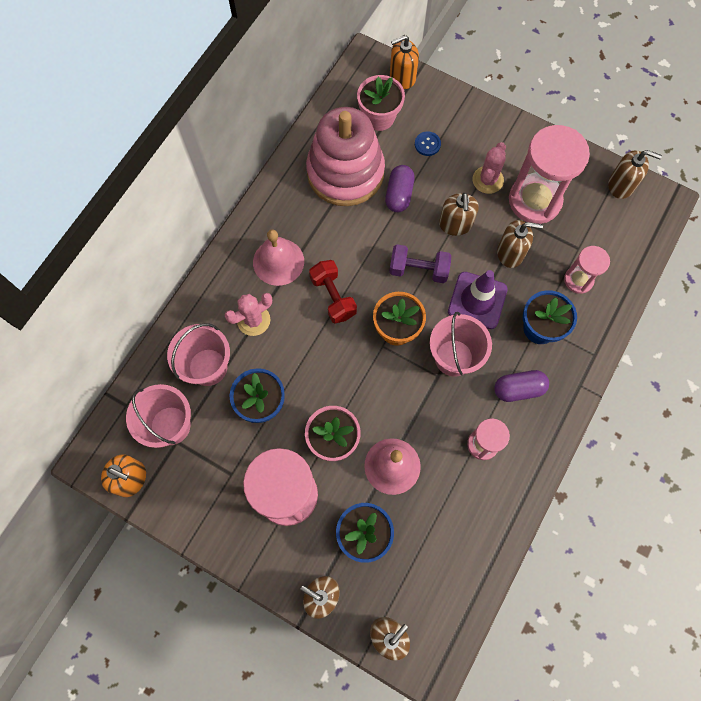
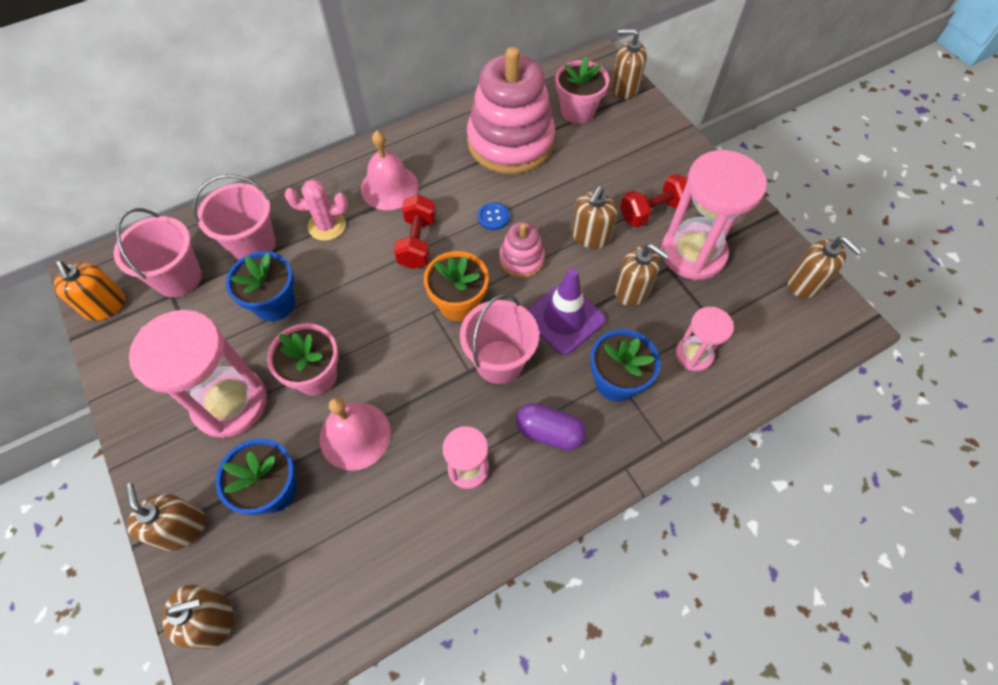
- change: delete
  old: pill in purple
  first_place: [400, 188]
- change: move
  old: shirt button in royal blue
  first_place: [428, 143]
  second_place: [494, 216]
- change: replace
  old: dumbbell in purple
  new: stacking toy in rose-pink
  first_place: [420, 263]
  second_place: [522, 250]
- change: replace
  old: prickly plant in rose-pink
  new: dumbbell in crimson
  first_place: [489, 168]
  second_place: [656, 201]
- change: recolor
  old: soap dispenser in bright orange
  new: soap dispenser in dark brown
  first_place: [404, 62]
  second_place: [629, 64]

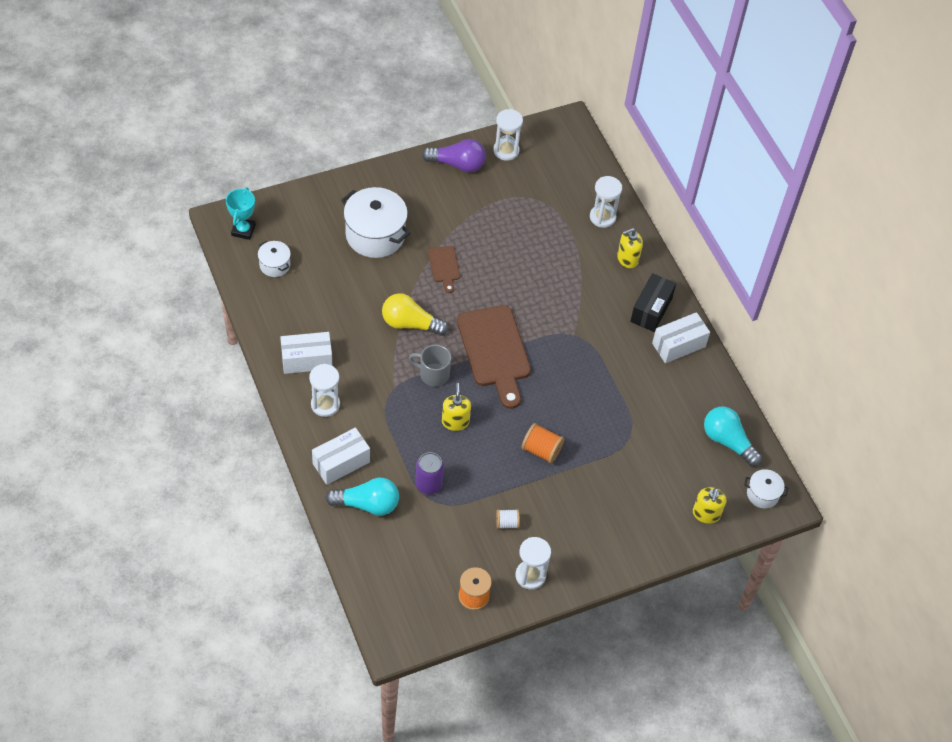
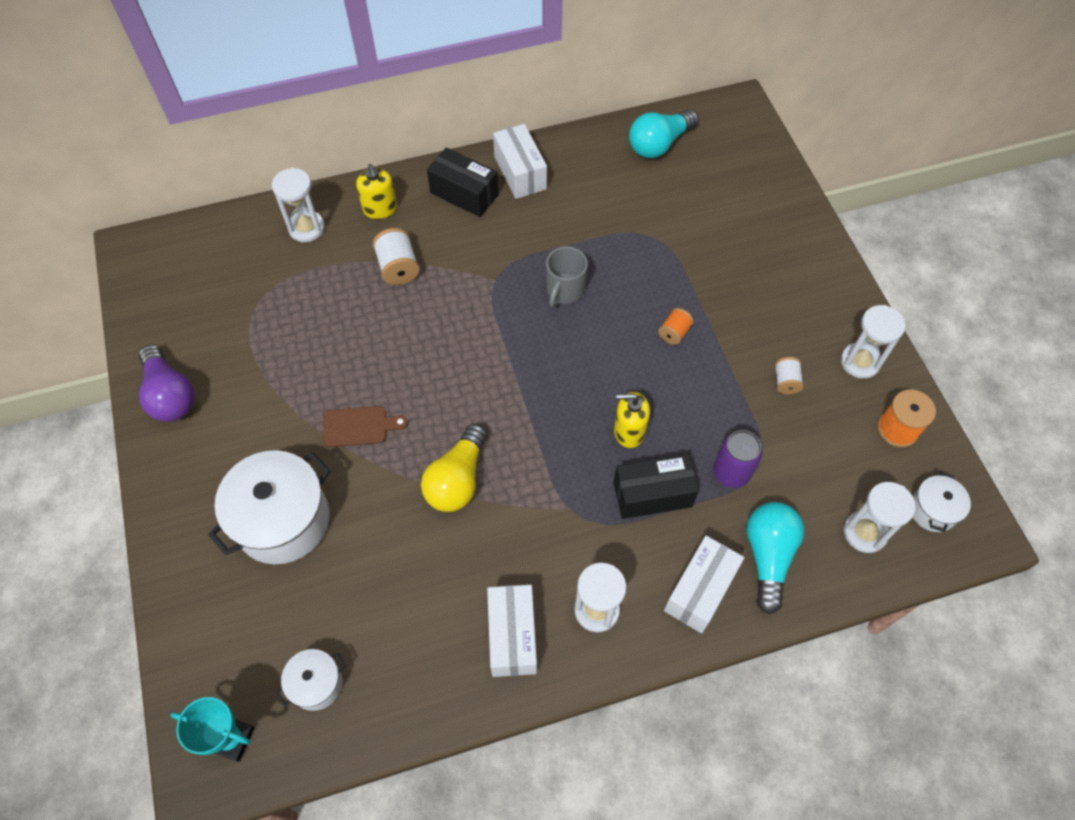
- change: delete
  old: bread board in dark brown
  first_place: [494, 357]
- change: delete
  old: soap dispenser in golden
  first_place: [710, 505]
- change: insert
  new: reel of thread in white
  second_place: [396, 256]
- change: insert
  new: parcel in ebony
  second_place: [656, 486]
- change: move
  old: mug in grey
  first_place: [430, 366]
  second_place: [567, 276]
- change: move
  old: sandglass in white
  first_place: [508, 135]
  second_place: [879, 517]
- change: move
  old: cooking pot in white
  first_place: [766, 488]
  second_place: [941, 502]
- change: rotate
  old: parcel in white
  first_place: [341, 456]
  second_place: [704, 585]
  degrees: 60
- change: rotate
  old: bulb in purple
  first_place: [454, 155]
  second_place: [167, 383]
  degrees: 135
- change: resize
  old: reel of thread in bright orange
  first_place: [543, 443]
  second_place: [676, 326]
  factor: 0.63

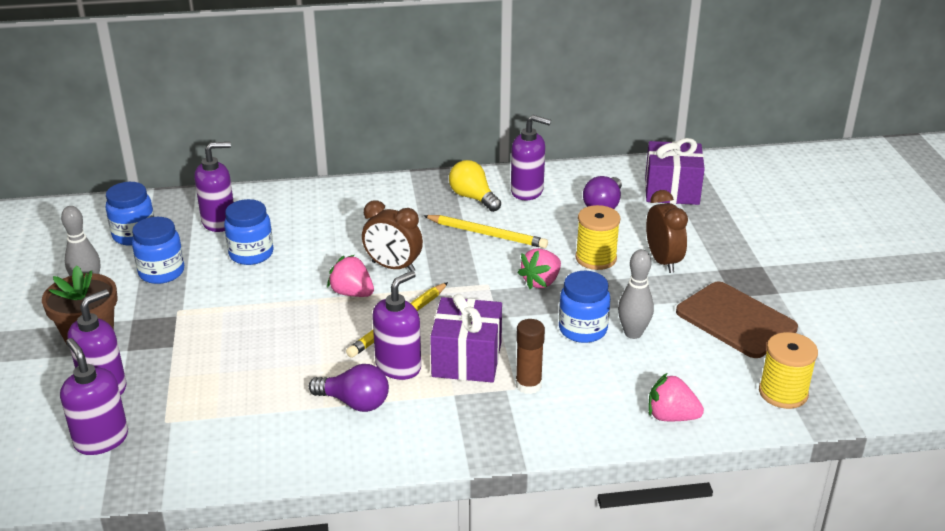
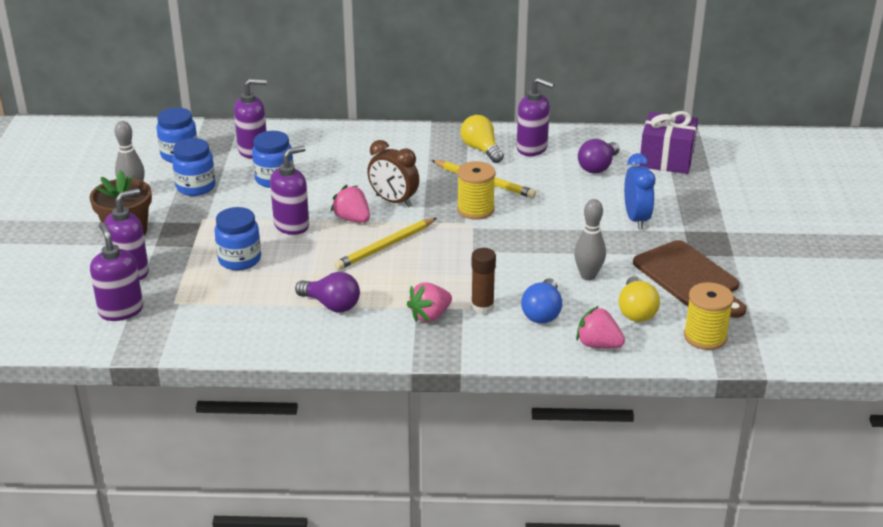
- change: delete
  old: present in purple
  first_place: [466, 338]
- change: insert
  new: bulb in royal blue
  second_place: [541, 301]
- change: insert
  new: bulb in golden
  second_place: [639, 299]
- change: move
  old: soap dispenser in purple
  first_place: [396, 325]
  second_place: [289, 190]
- change: move
  old: strawberry in rose-pink
  first_place: [539, 268]
  second_place: [429, 302]
- change: move
  old: preserve jar in royal blue
  first_place: [584, 307]
  second_place: [237, 238]
- change: move
  old: reel of thread in golden
  first_place: [597, 237]
  second_place: [476, 190]
- change: recolor
  old: clock in dark brown
  new: clock in royal blue
  first_place: [667, 231]
  second_place: [639, 191]

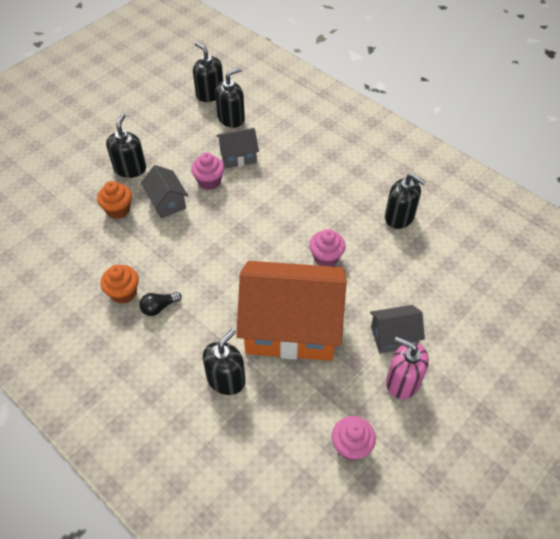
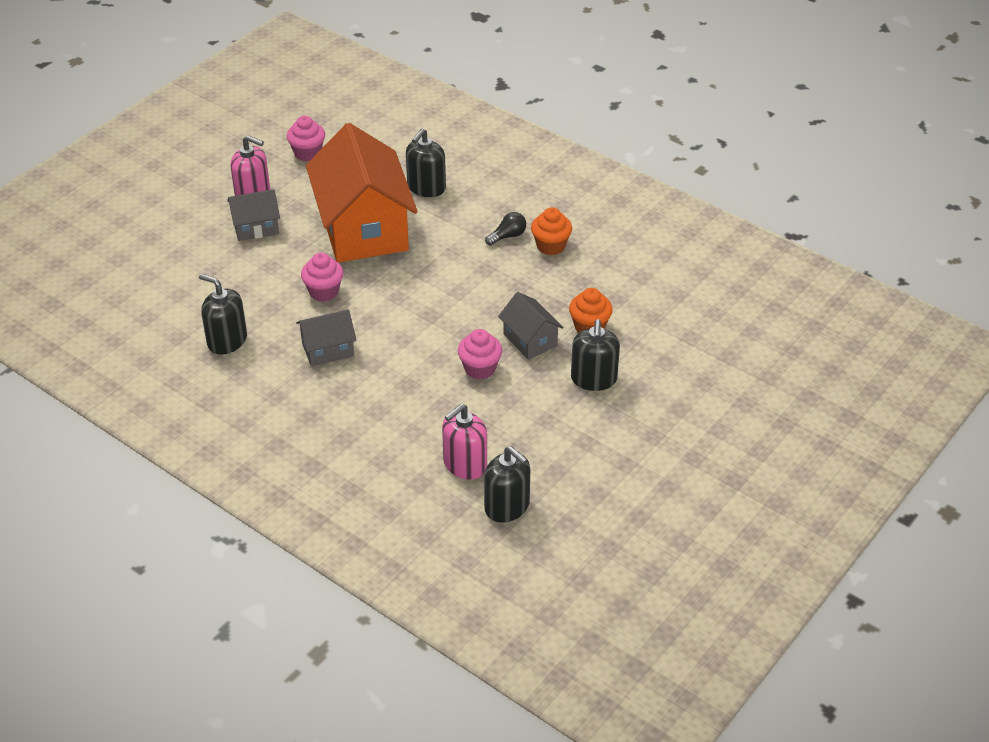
- change: move
  old: toy house in grey
  first_place: [237, 148]
  second_place: [326, 338]
- change: recolor
  old: soap dispenser in ebony
  new: soap dispenser in rose-pink
  first_place: [230, 97]
  second_place: [464, 442]
- change: rotate
  old: toy house in bright orange
  first_place: [291, 311]
  second_place: [362, 193]
  degrees: 75

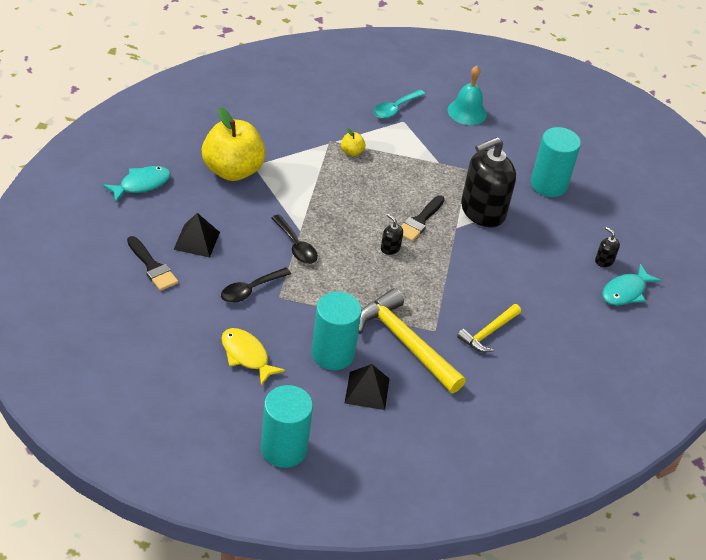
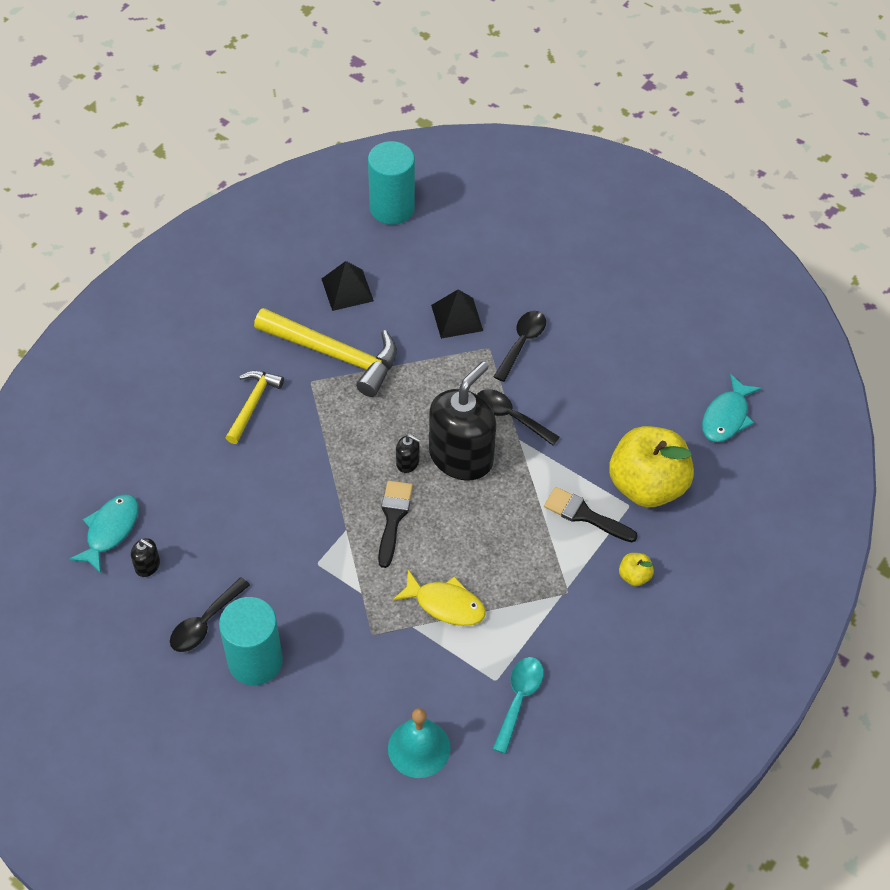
- change: delete
  old: cylinder in aqua
  first_place: [336, 331]
- change: insert
  new: spoon in ebony
  second_place: [210, 614]
- change: move
  old: paint brush in ebony
  first_place: [152, 263]
  second_place: [591, 514]
- change: move
  old: solid pyramid in ebony
  first_place: [197, 235]
  second_place: [457, 314]
- change: move
  old: fish figure in golden
  first_place: [253, 357]
  second_place: [439, 598]
- change: move
  old: apple fruit in golden
  first_place: [353, 142]
  second_place: [636, 569]
- change: move
  old: soap dispenser in ebony
  first_place: [488, 182]
  second_place: [462, 421]

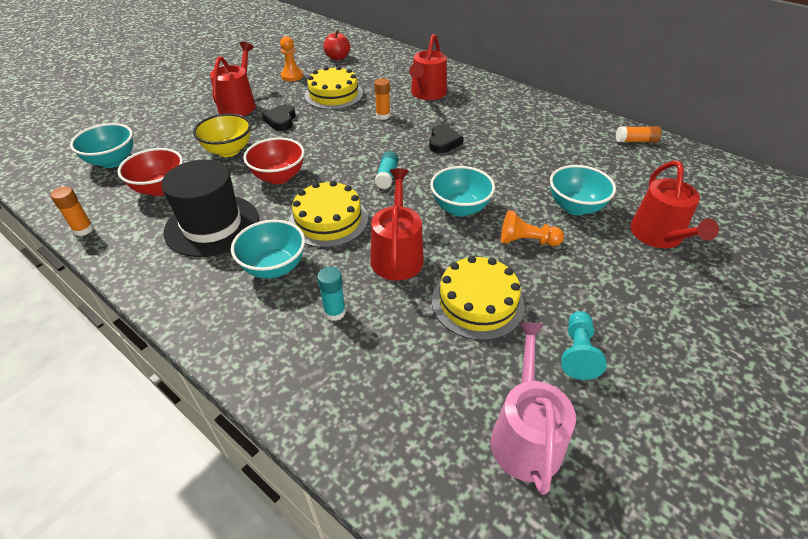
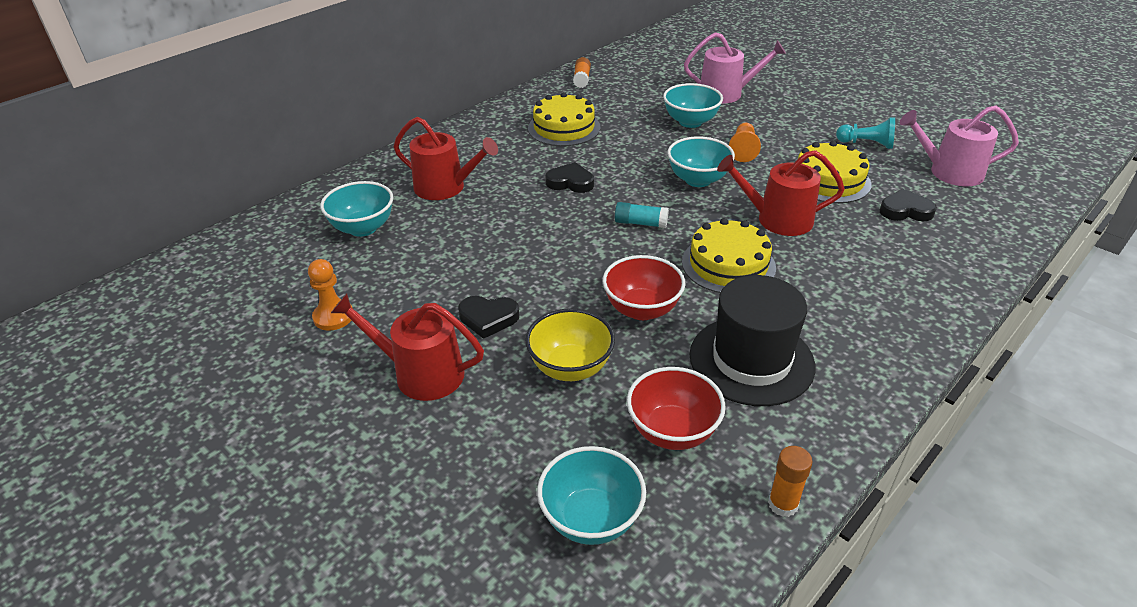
- change: delete
  old: stick of glue in aqua
  first_place: [331, 294]
- change: delete
  old: apple fruit in crimson
  first_place: [337, 45]
- change: delete
  old: stick of glue in bright orange
  first_place: [382, 99]
- change: insert
  new: love heart in ebony
  second_place: [908, 205]
- change: move
  old: bowl in aqua
  first_place: [268, 249]
  second_place: [356, 209]
- change: move
  old: gateau in golden
  first_place: [333, 88]
  second_place: [564, 119]
- change: recolor
  old: watering pot in crimson
  new: watering pot in rose-pink
  first_place: [674, 204]
  second_place: [735, 68]

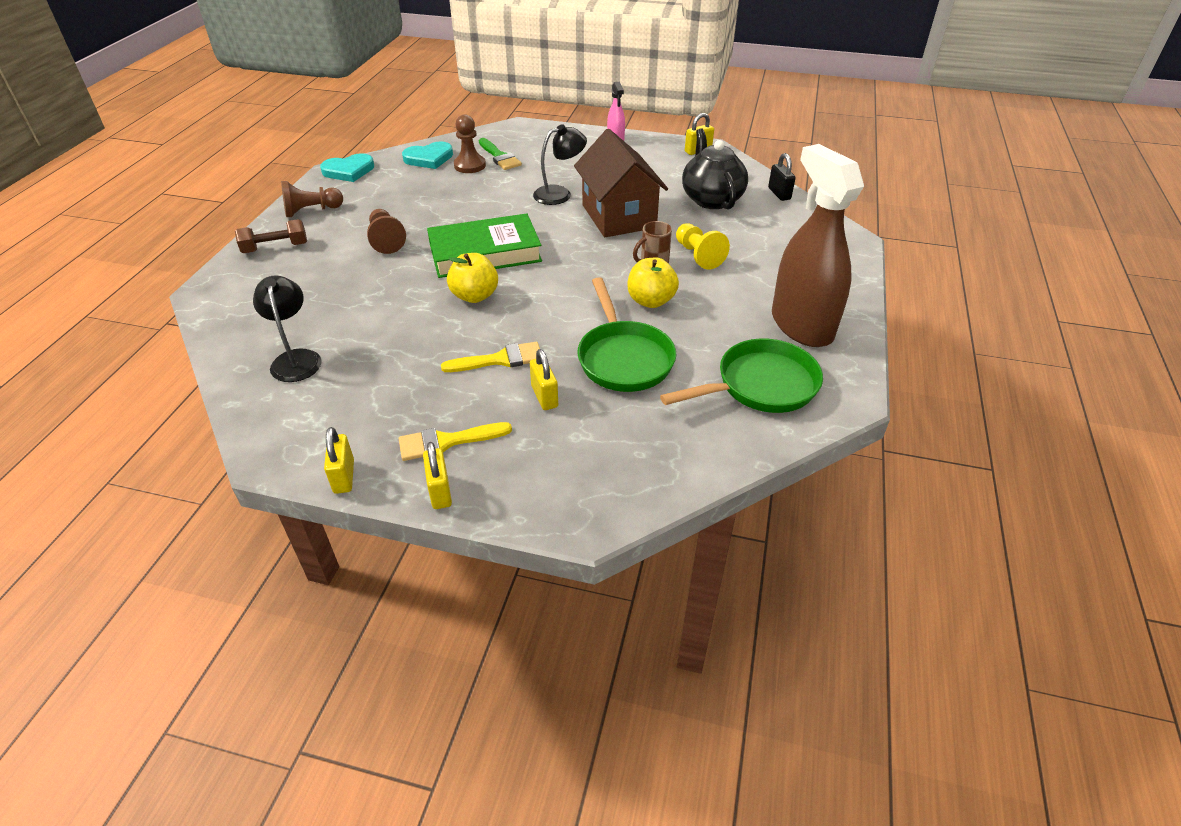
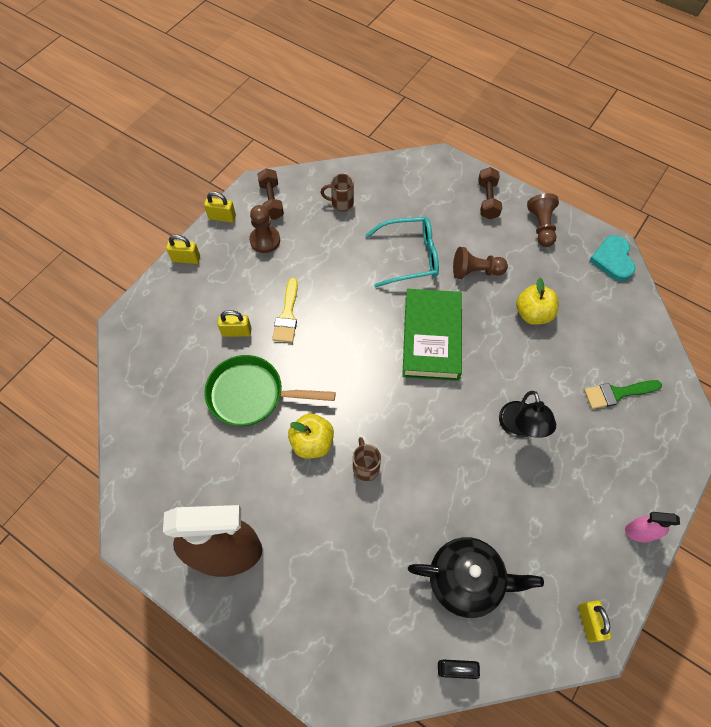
- change: delete
  old: paint brush in golden
  first_place: [455, 441]
- change: delete
  old: love heart in aqua
  first_place: [427, 155]
- change: delete
  old: toy house in dark brown
  first_place: [621, 183]
- change: delete
  old: pan in leaf-green
  first_place: [741, 376]
- change: delete
  old: game pawn in golden
  first_place: [703, 246]
- change: insert
  new: dumbbell in dark brown
  second_place: [270, 194]
- change: insert
  new: eyeglasses in aqua
  second_place: [402, 252]
- change: move
  old: apple fruit in golden
  first_place: [472, 278]
  second_place: [537, 301]
- change: move
  old: game pawn in dark brown
  first_place: [470, 143]
  second_place: [264, 229]
- change: replace
  old: desk lamp in ebony
  new: mug in dark brown
  first_place: [287, 329]
  second_place: [337, 193]

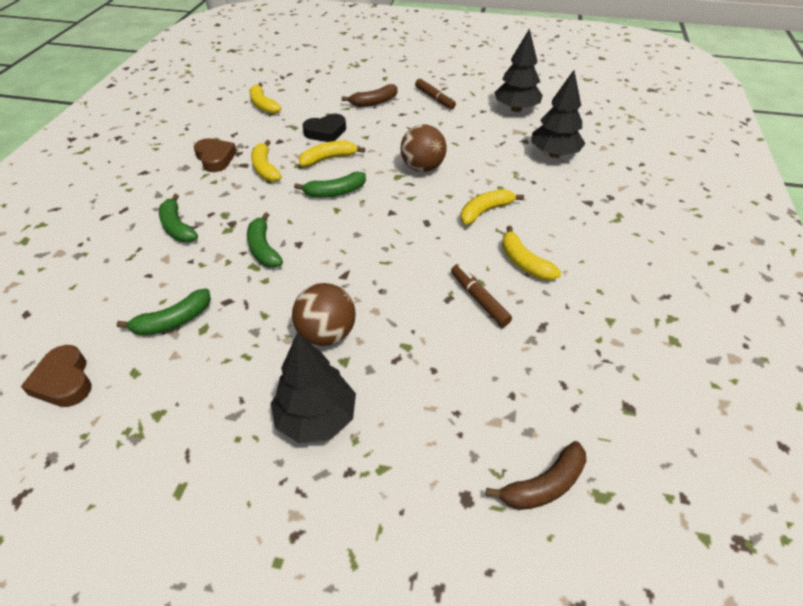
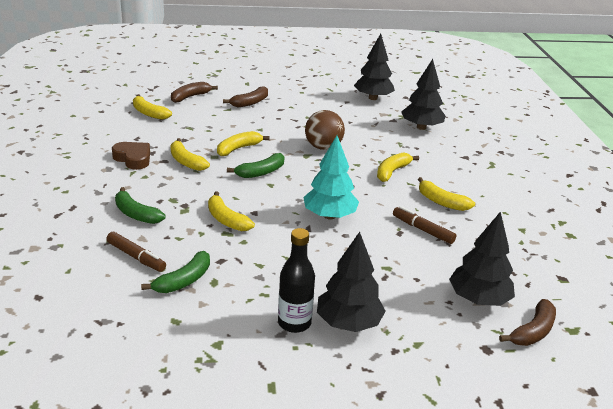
- change: delete
  old: love heart in dark brown
  first_place: [56, 376]
- change: delete
  old: play ball in dark brown
  first_place: [324, 314]
- change: delete
  old: love heart in ebony
  first_place: [324, 128]
- change: insert
  new: toy banana in dark brown
  second_place: [194, 92]
- change: insert
  new: flask in ebony
  second_place: [296, 280]
- change: insert
  new: fir tree in aqua
  second_place: [331, 178]
- change: insert
  new: fir tree in ebony
  second_place: [482, 258]
- change: move
  old: marker pen in dark brown
  first_place: [435, 94]
  second_place: [136, 252]
- change: recolor
  old: toy banana in leaf-green
  new: toy banana in golden
  first_place: [265, 239]
  second_place: [231, 211]

